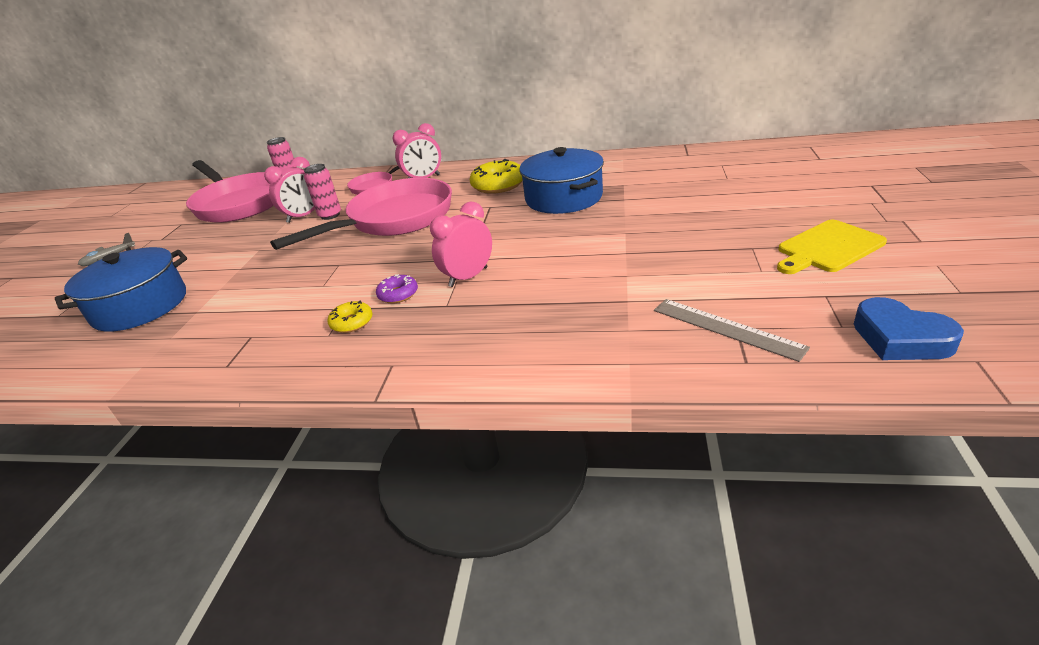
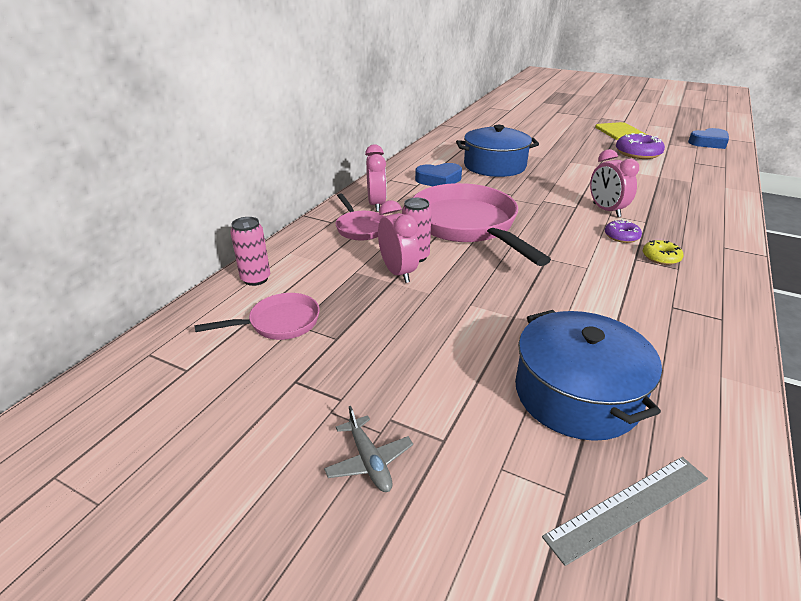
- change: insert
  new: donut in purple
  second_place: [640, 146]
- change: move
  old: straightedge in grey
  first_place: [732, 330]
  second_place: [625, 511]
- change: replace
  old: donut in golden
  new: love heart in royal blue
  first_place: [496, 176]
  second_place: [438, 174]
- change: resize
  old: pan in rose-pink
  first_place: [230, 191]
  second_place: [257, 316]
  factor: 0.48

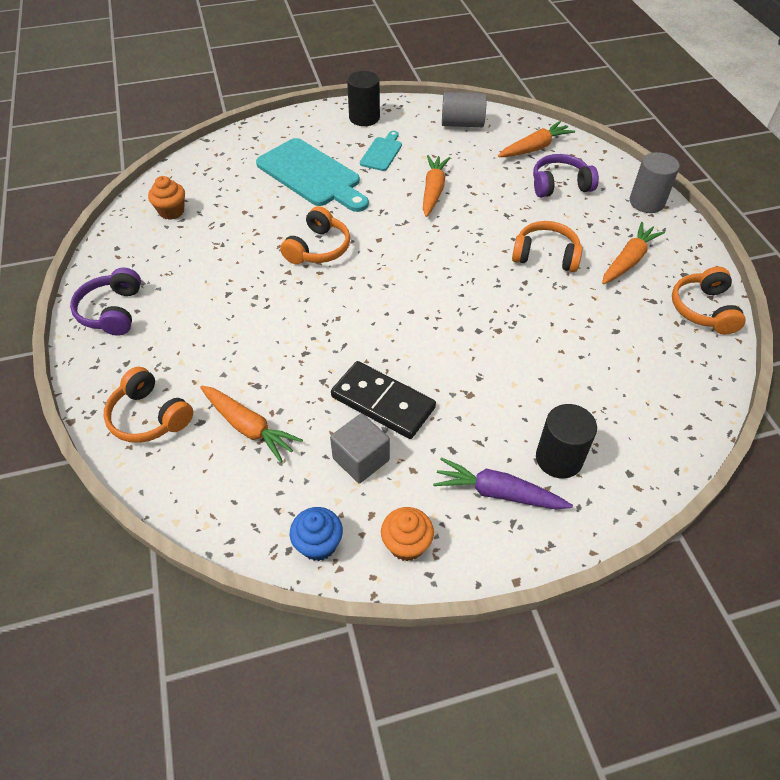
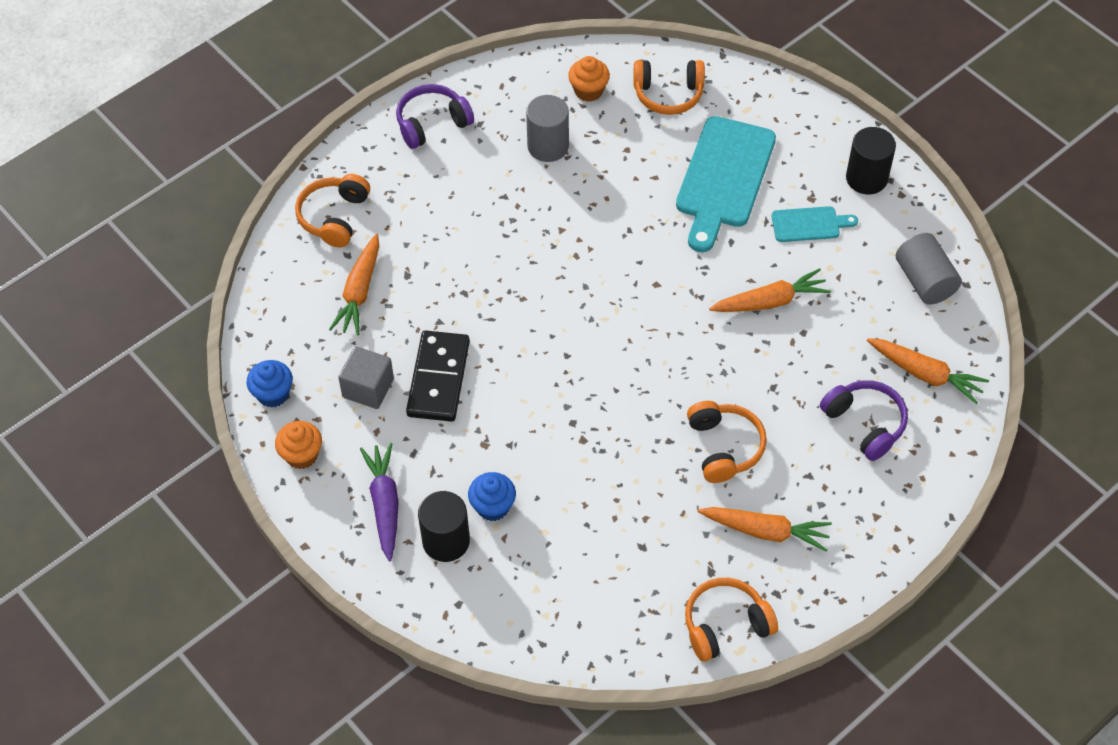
- change: insert
  new: muffin in royal blue
  second_place: [492, 496]
- change: move
  old: headset in bright orange
  first_place: [315, 235]
  second_place: [669, 87]
- change: move
  old: cylinder in grey
  first_place: [655, 182]
  second_place: [547, 128]

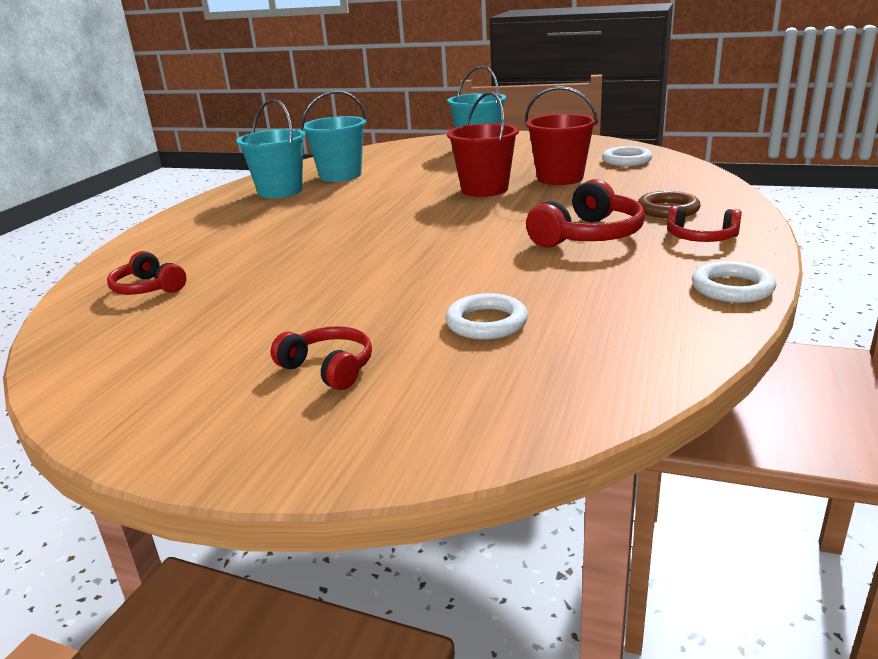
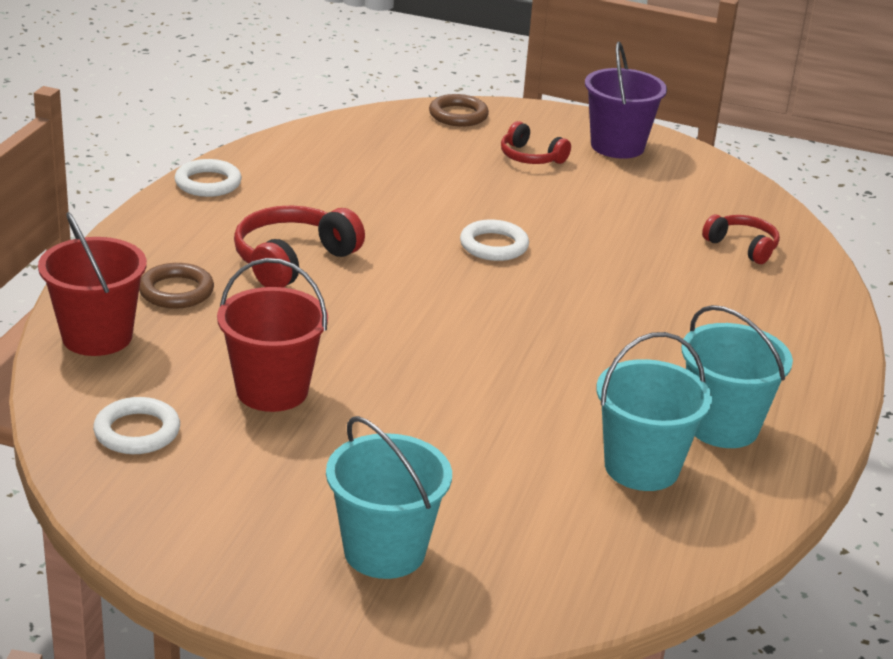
- change: delete
  old: headset in crimson
  first_place: [704, 223]
- change: insert
  new: ring in dark brown
  second_place: [459, 110]
- change: insert
  new: sand bucket in purple
  second_place: [626, 100]
- change: move
  old: ring in white
  first_place: [486, 316]
  second_place: [494, 240]
- change: move
  old: sand bucket in crimson
  first_place: [483, 144]
  second_place: [92, 284]

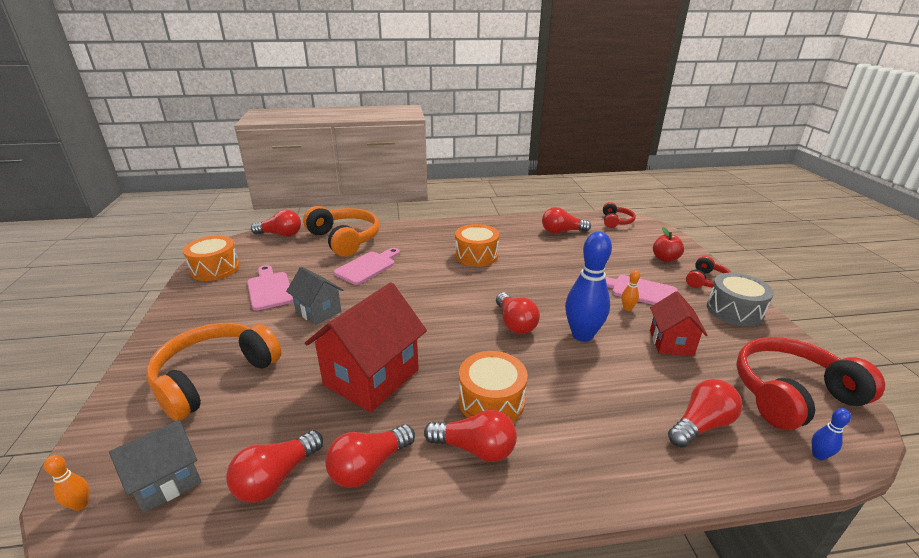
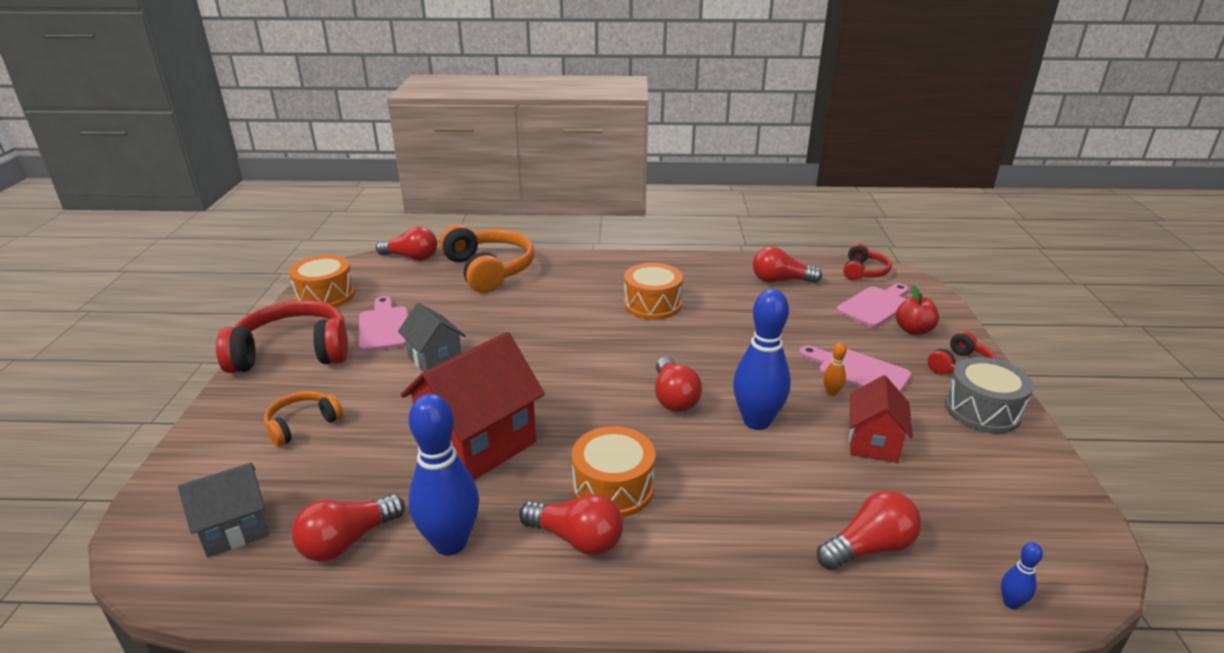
- change: delete
  old: tenpin in bright orange
  first_place: [66, 483]
- change: move
  old: bread board in rose-pink
  first_place: [367, 266]
  second_place: [872, 305]
- change: move
  old: headset in crimson
  first_place: [810, 383]
  second_place: [282, 336]
- change: replace
  old: bulb in crimson
  new: tenpin in royal blue
  first_place: [370, 456]
  second_place: [443, 475]
- change: resize
  old: headset in bright orange
  first_place: [214, 372]
  second_place: [303, 419]
  factor: 0.53

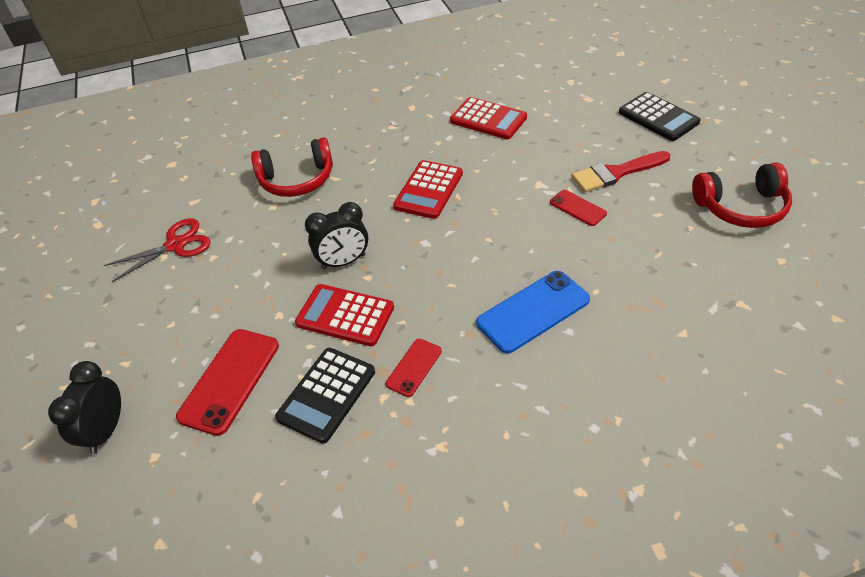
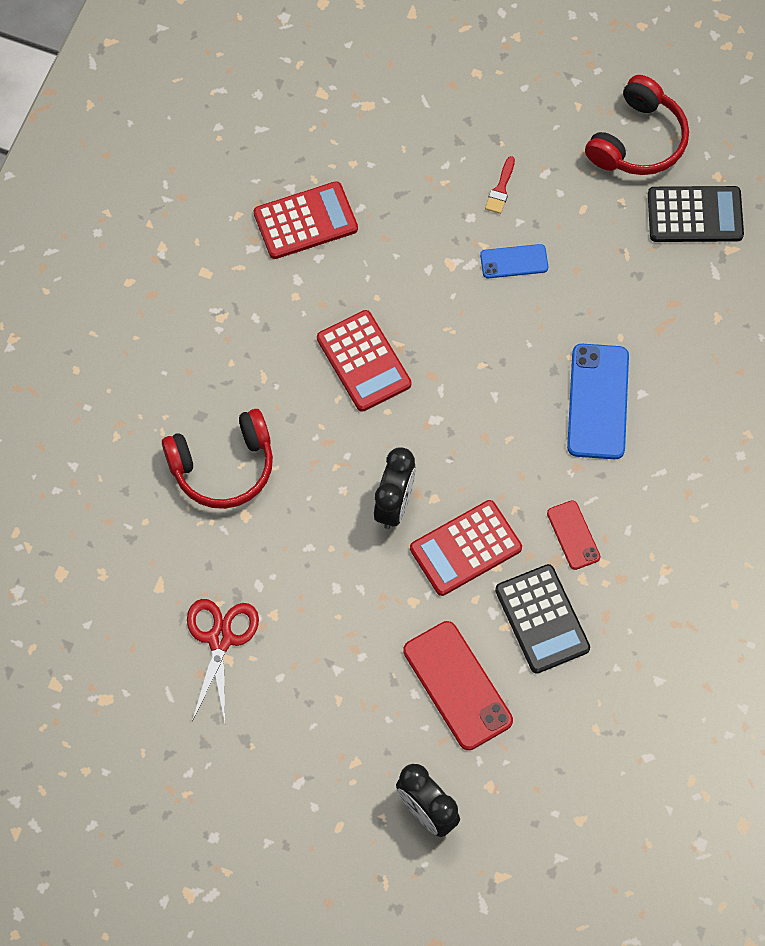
- change: move
  old: pocket calculator in ebony
  first_place: [659, 116]
  second_place: [696, 214]
- change: recolor
  old: phone in crimson
  new: phone in royal blue
  first_place: [578, 208]
  second_place: [514, 261]
- change: rotate
  old: headset in crimson
  first_place: [292, 167]
  second_place: [217, 459]
  degrees: 45
- change: resize
  old: paint brush in crimson
  first_place: [621, 171]
  second_place: [500, 185]
  factor: 0.5

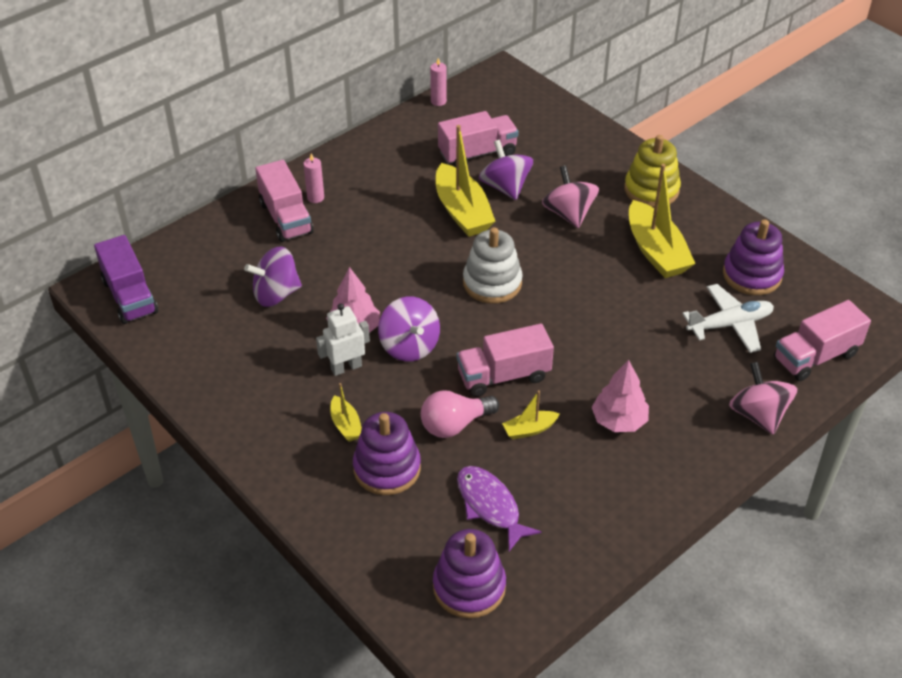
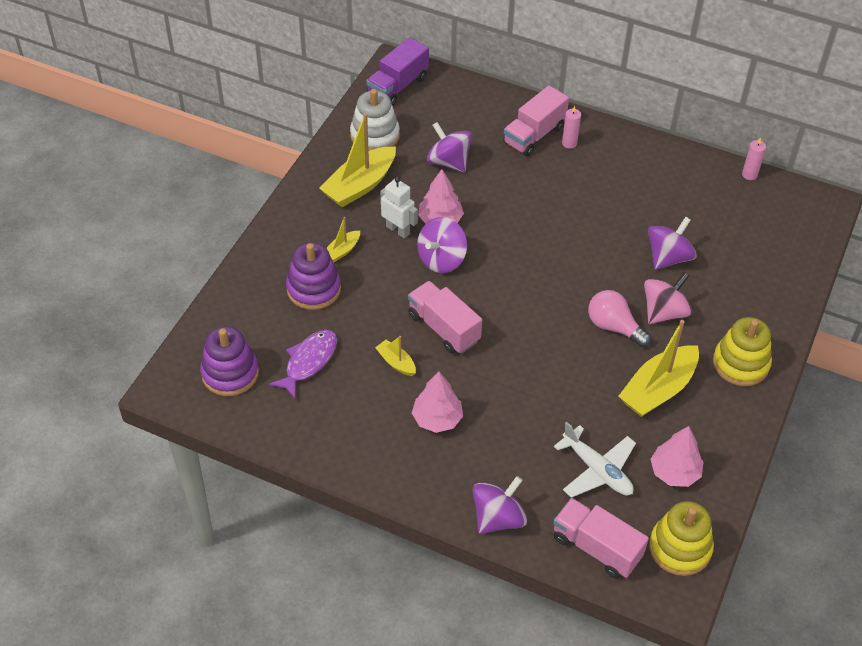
- change: delete
  old: toy truck in rose-pink
  first_place: [478, 139]
- change: insert
  new: stacking toy in golden
  second_place: [681, 538]
- change: move
  old: bulb in rose-pink
  first_place: [460, 414]
  second_place: [619, 318]
- change: move
  old: boat in golden
  first_place: [466, 181]
  second_place: [357, 160]
- change: move
  old: stacking toy in white
  first_place: [492, 265]
  second_place: [375, 120]
- change: replace
  old: stacking toy in purple
  new: fir tree in rose-pink
  first_place: [753, 257]
  second_place: [677, 456]
- change: recolor
  old: whirligig in rose-pink
  new: whirligig in purple
  first_place: [763, 398]
  second_place: [500, 505]

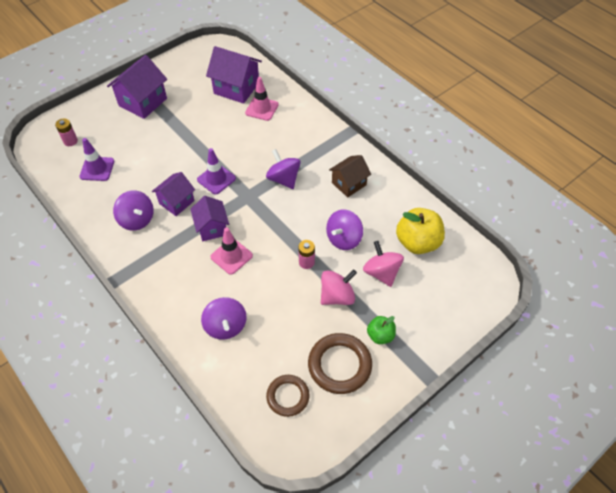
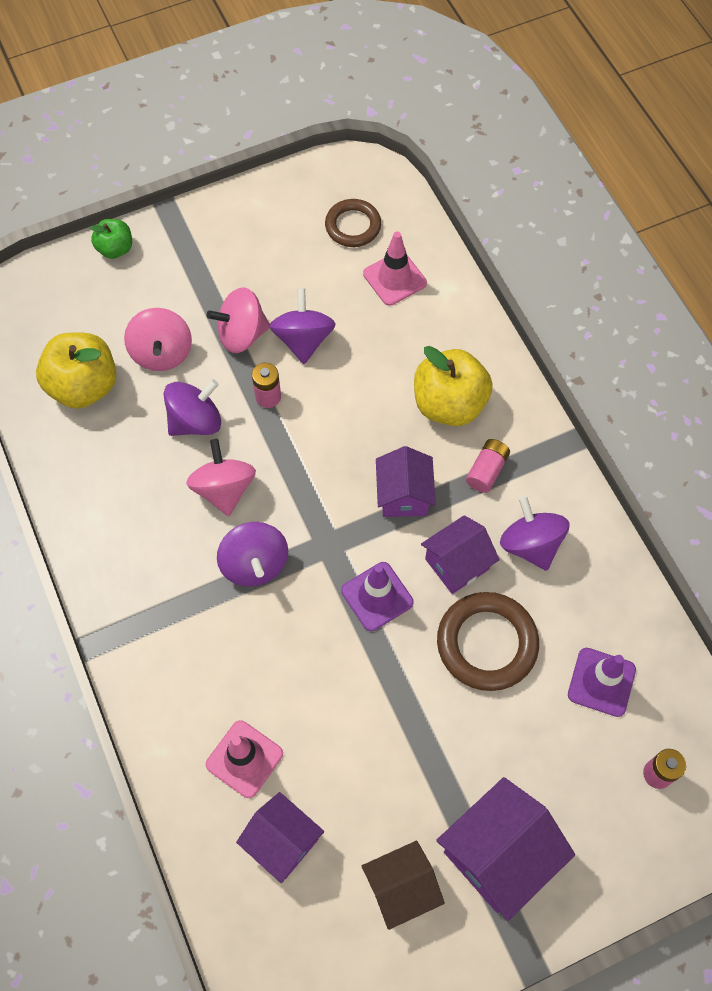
- change: insert
  new: whirligig in rose-pink
  second_place: [221, 477]
- change: insert
  new: apple fruit in golden
  second_place: [453, 386]
- change: insert
  new: AA battery in rose-pink
  second_place: [488, 466]
- change: move
  old: whirligig in purple
  first_place: [224, 318]
  second_place: [303, 326]
- change: move
  old: traffic cone in rose-pink
  first_place: [231, 251]
  second_place: [395, 269]
- change: move
  old: ring in dark brown
  first_place: [340, 363]
  second_place: [488, 641]
- change: move
  old: toy house in dark brown
  first_place: [350, 176]
  second_place: [403, 885]
- change: move
  old: apple fruit in leaf-green
  first_place: [381, 330]
  second_place: [110, 239]
- change: resize
  old: toy house in purple
  first_place: [234, 75]
  second_place: [280, 837]
  factor: 0.65

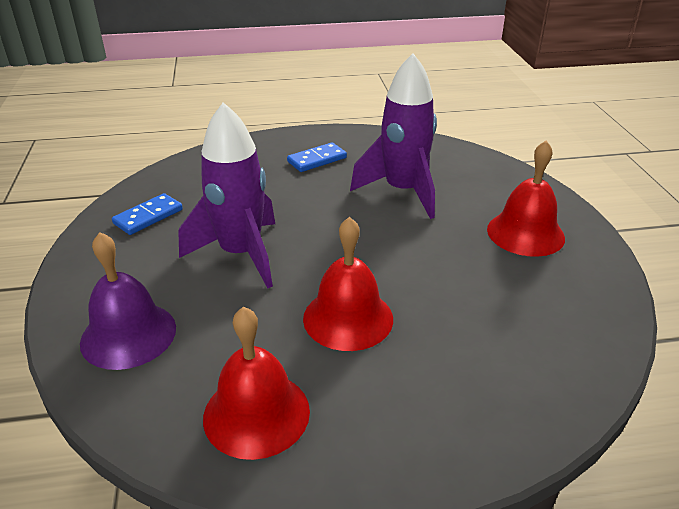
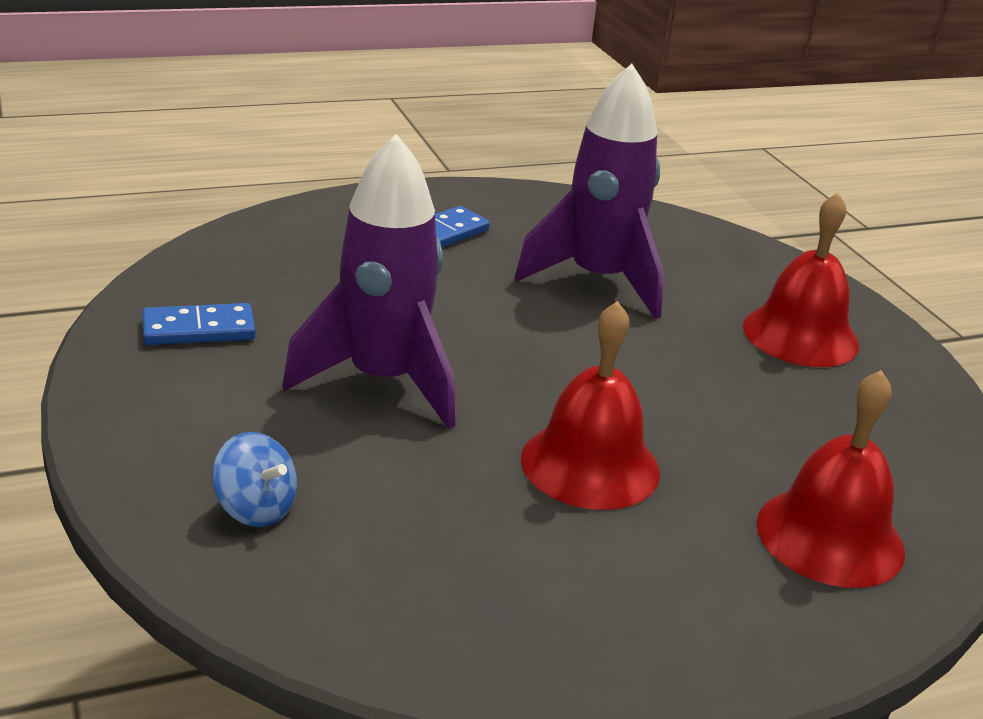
- change: move
  old: school bell in crimson
  first_place: [256, 383]
  second_place: [830, 479]
- change: replace
  old: school bell in purple
  new: whirligig in royal blue
  first_place: [128, 301]
  second_place: [254, 479]
- change: rotate
  old: domino in royal blue
  first_place: [147, 214]
  second_place: [199, 324]
  degrees: 45

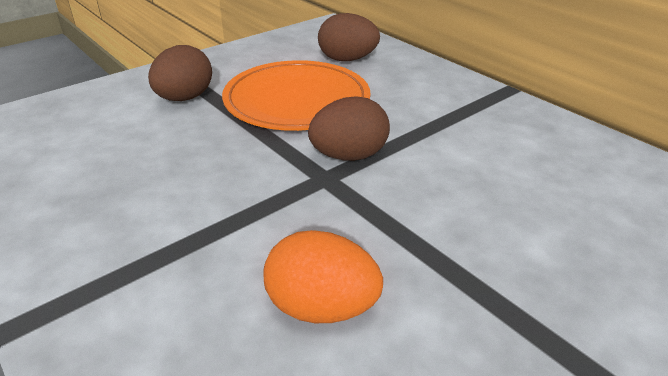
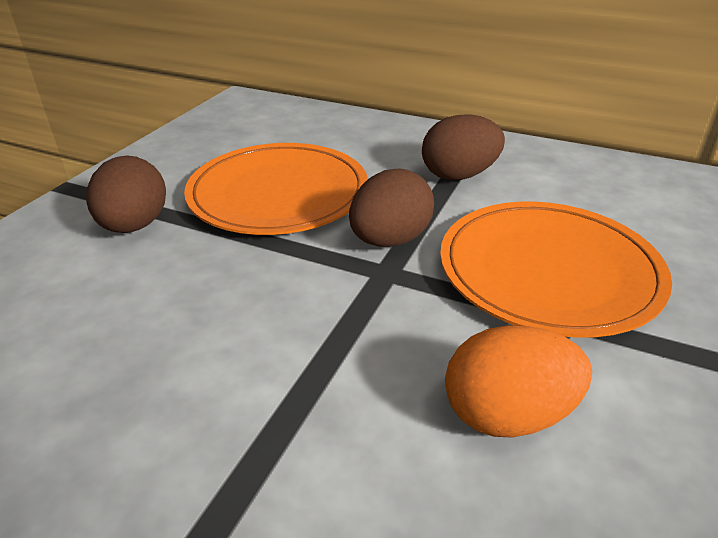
- change: insert
  new: plate in bright orange
  second_place: [556, 269]
- change: move
  old: toy egg in dark brown
  first_place: [349, 37]
  second_place: [463, 147]

